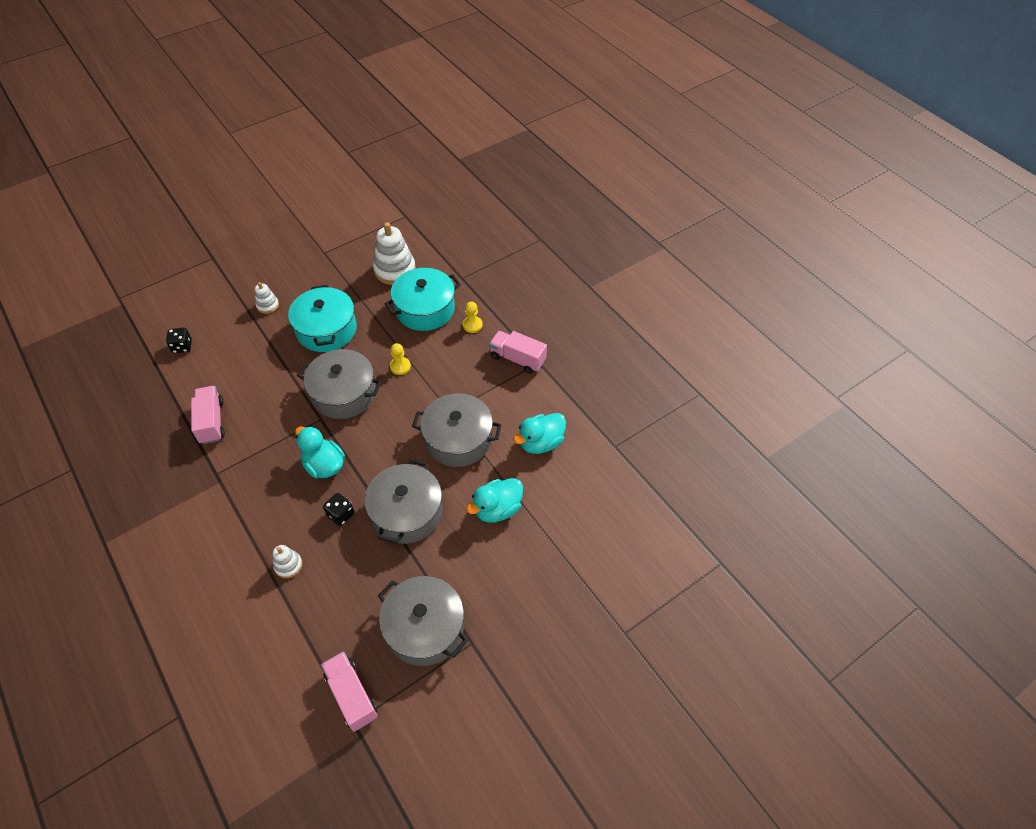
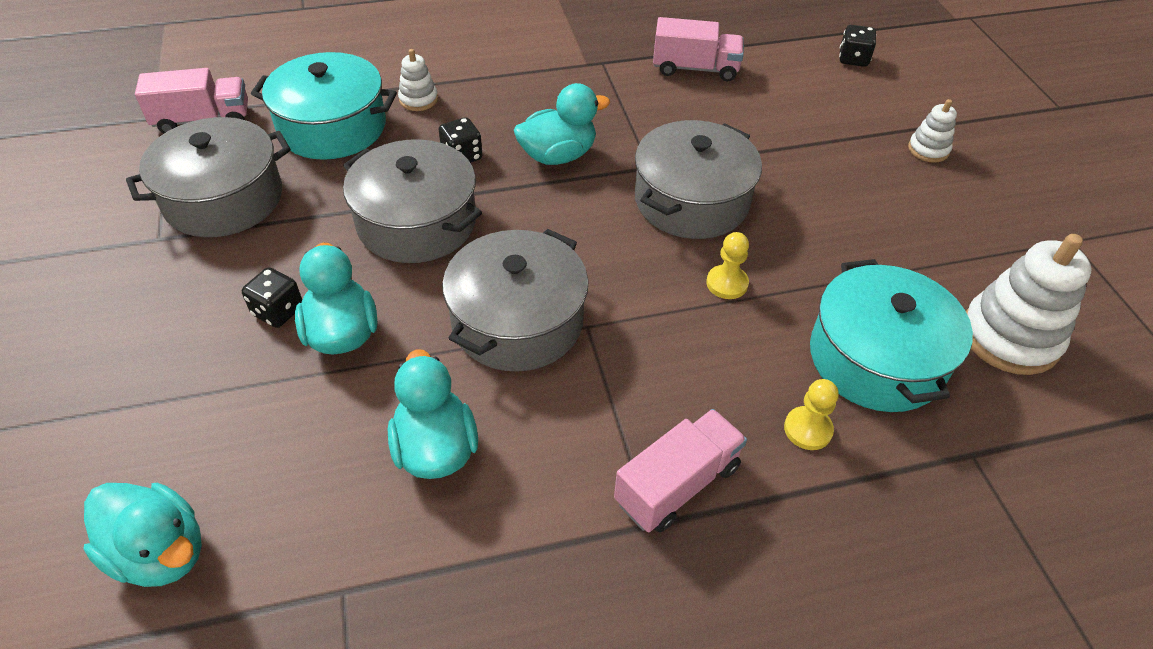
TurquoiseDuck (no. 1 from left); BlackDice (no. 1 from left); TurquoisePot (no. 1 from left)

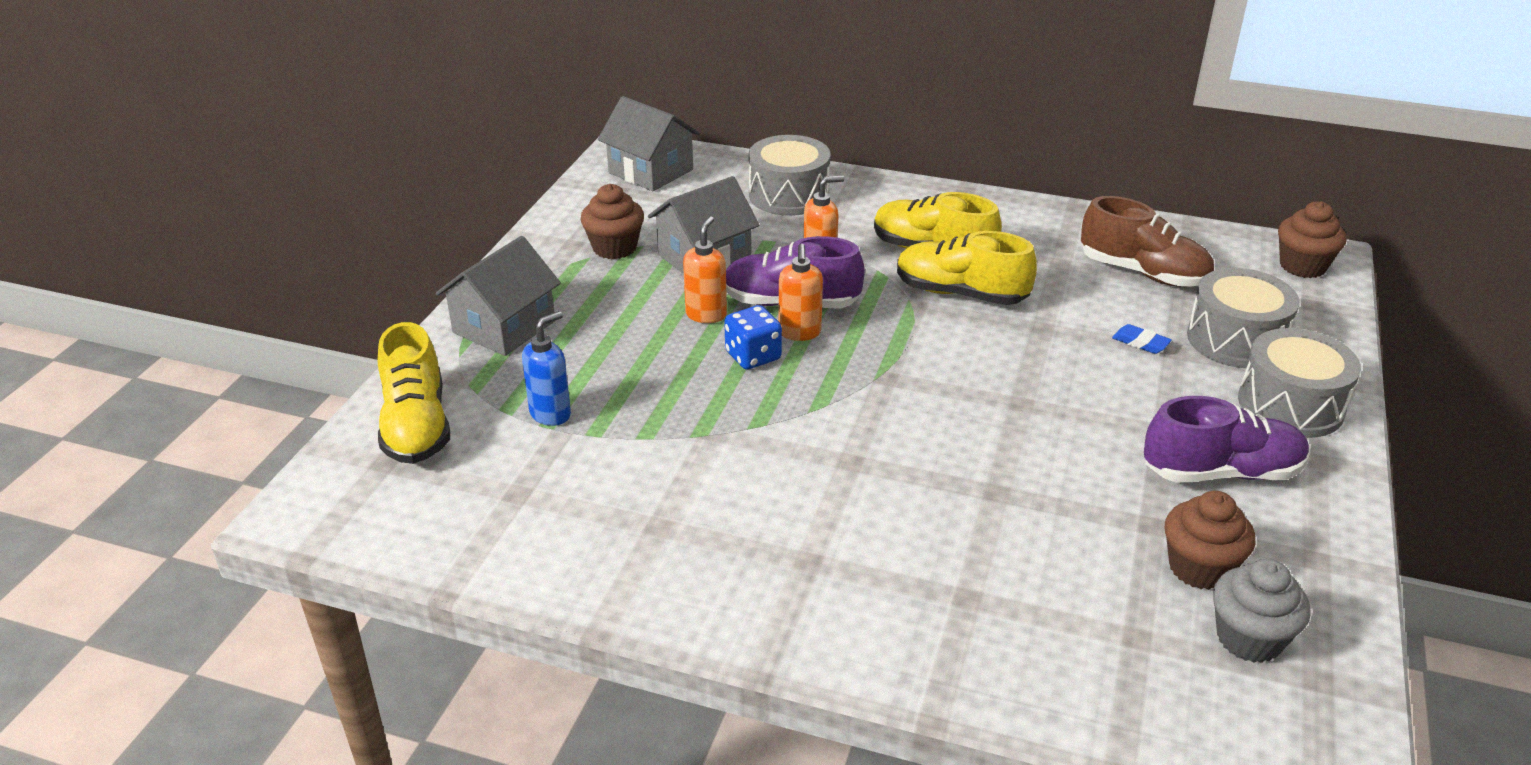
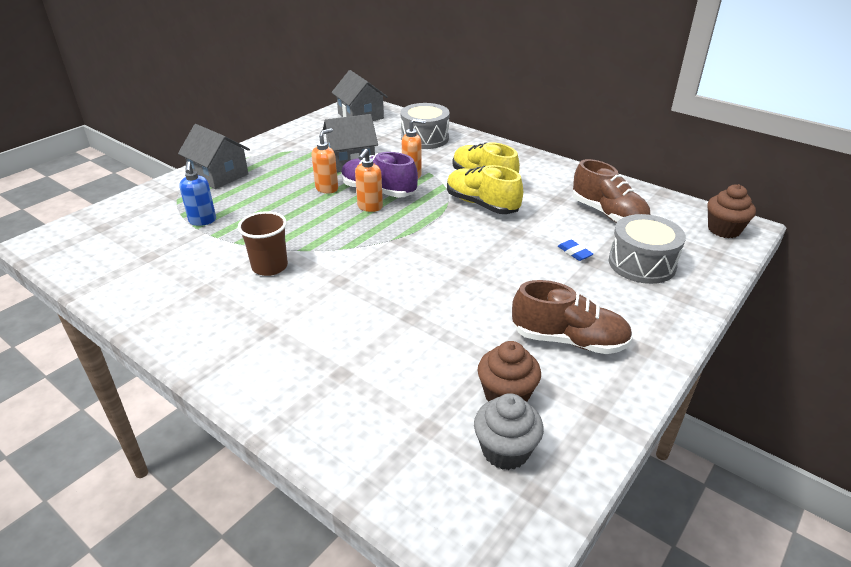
YellowShoe (no. 1 from left in the first image); BrownCupcake (no. 1 from left in the first image); BlueDice; GreyDrum (no. 3 from left in the first image); BrownCup; BrownShoe (no. 1 from left); GreyHouse (no. 1 from left); BlueSoapDispenser

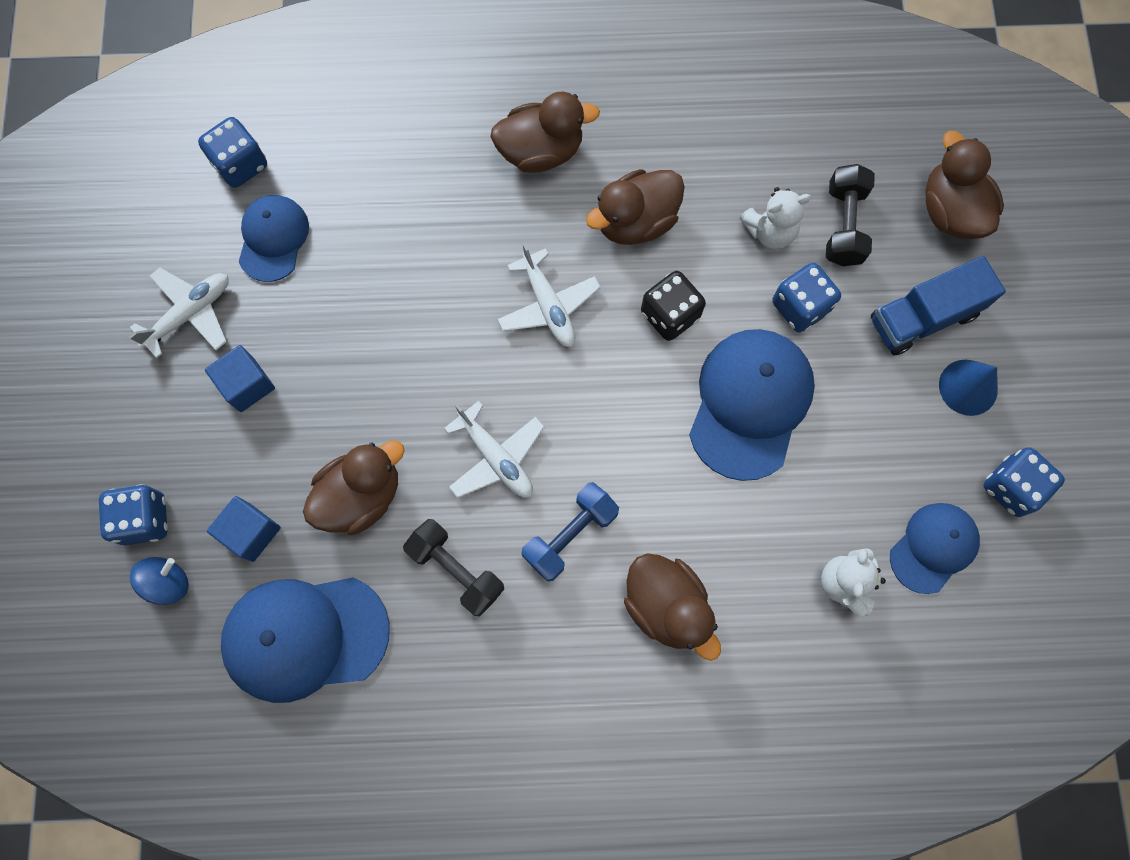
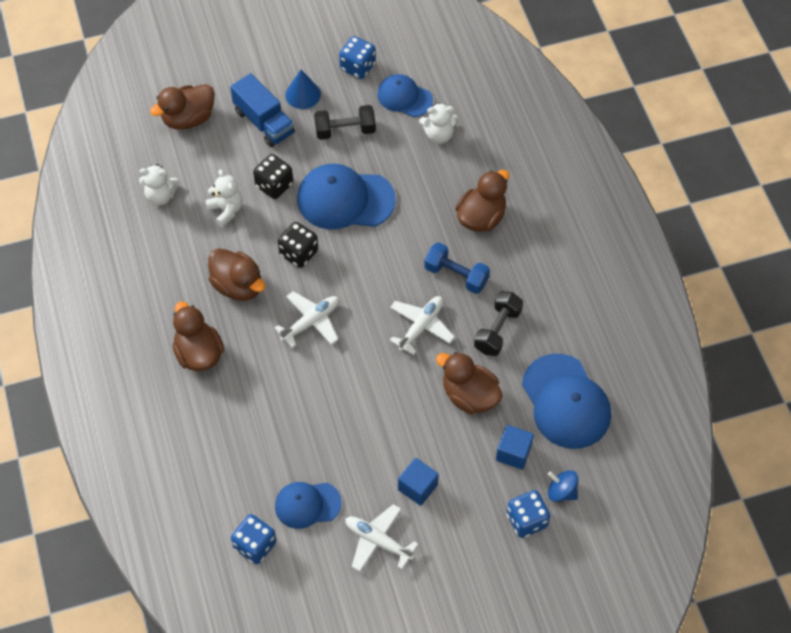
WhiteTeddyBear (no. 1 from left); BlackDumbbell (no. 1 from left); BlackDice (no. 1 from left)

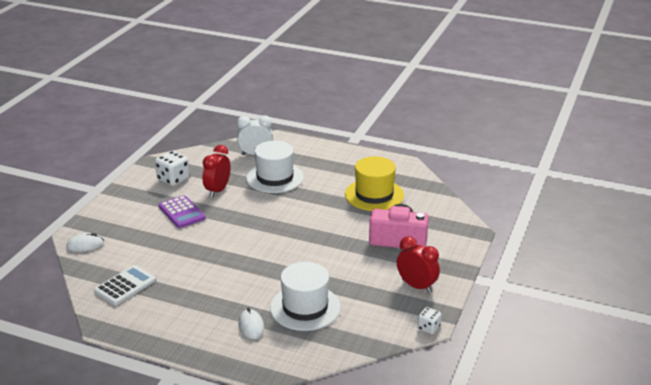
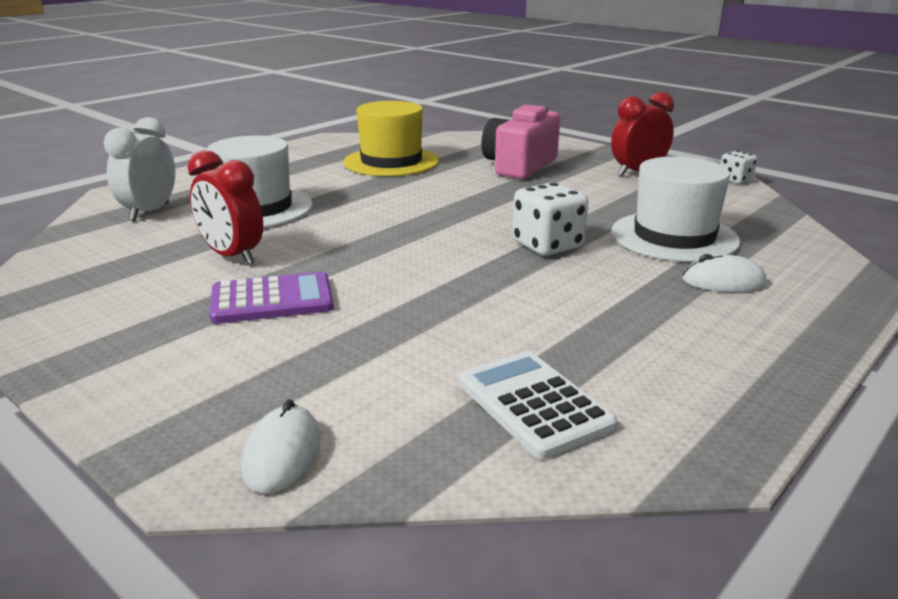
WhiteDice (no. 1 from left)

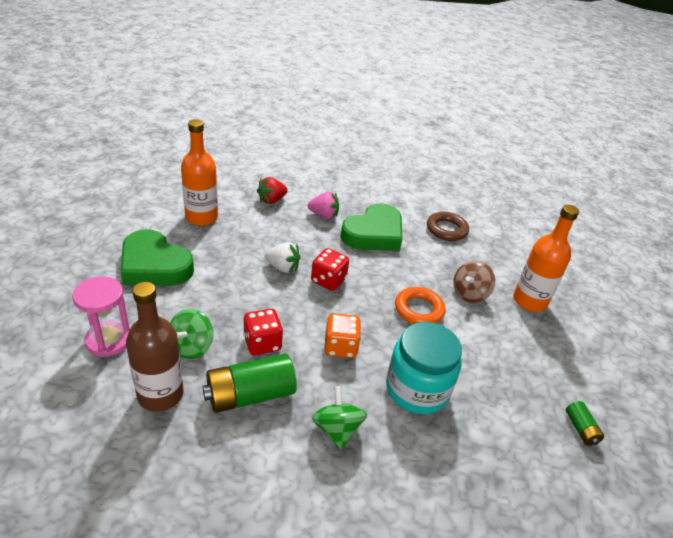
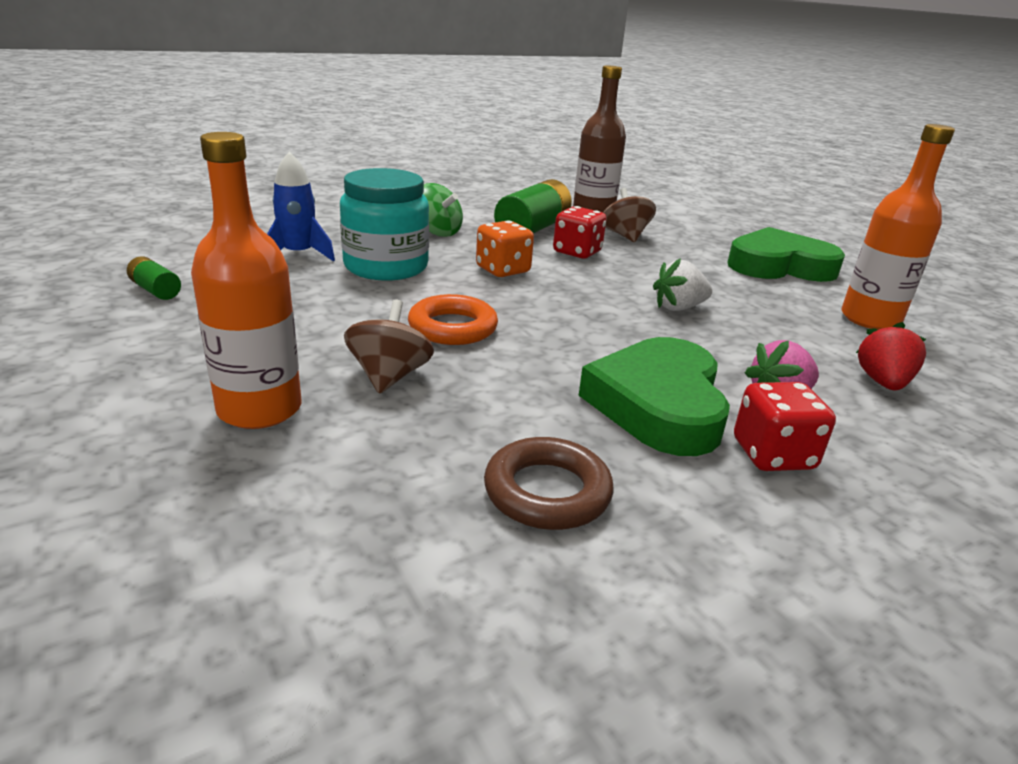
PinkHourglass; BlueRocket; RedDice (no. 2 from left); BrownSpinningTop (no. 2 from left)

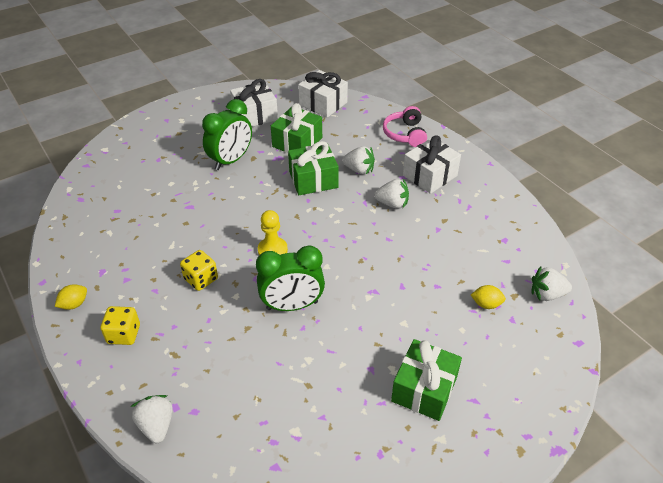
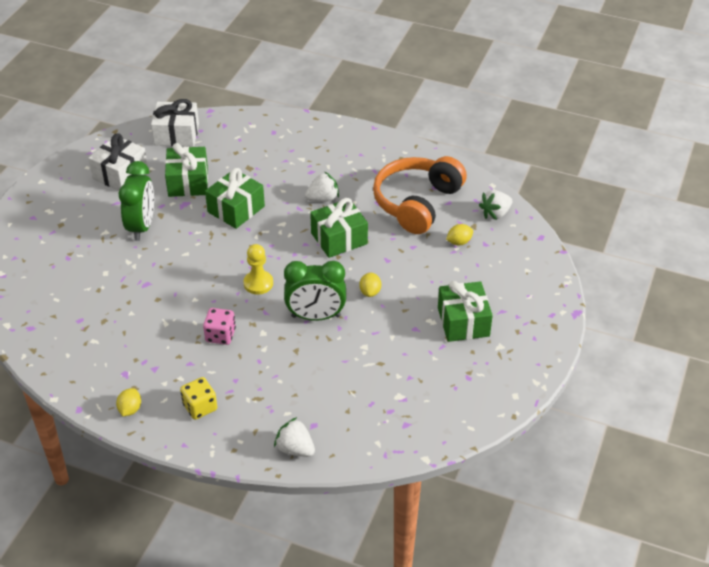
WhiteStrawberry (no. 2 from left in the first image); PinkHeadphones; WhiteGift (no. 3 from left in the first image); GreenGift (no. 3 from left); YellowLemon (no. 2 from left); OrangeHeadphones; PinkDice; GreenClock (no. 2 from left)

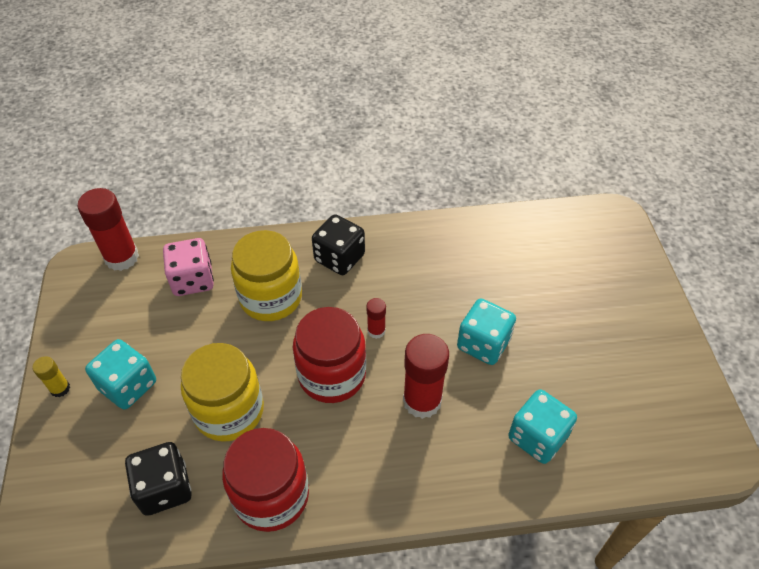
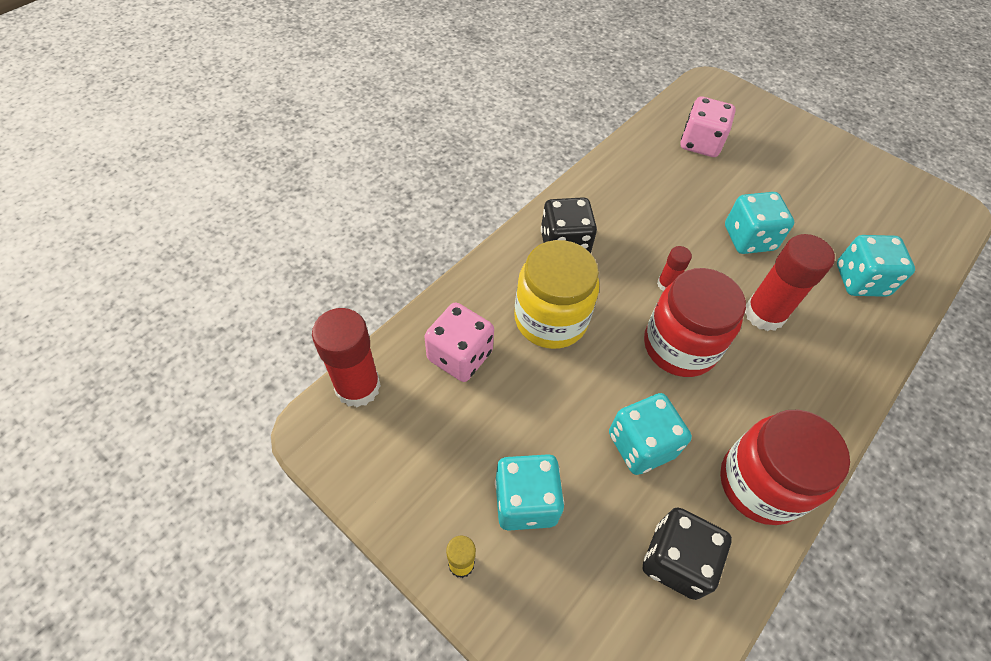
PinkDice (no. 2 from left); TurquoiseDice (no. 2 from left)

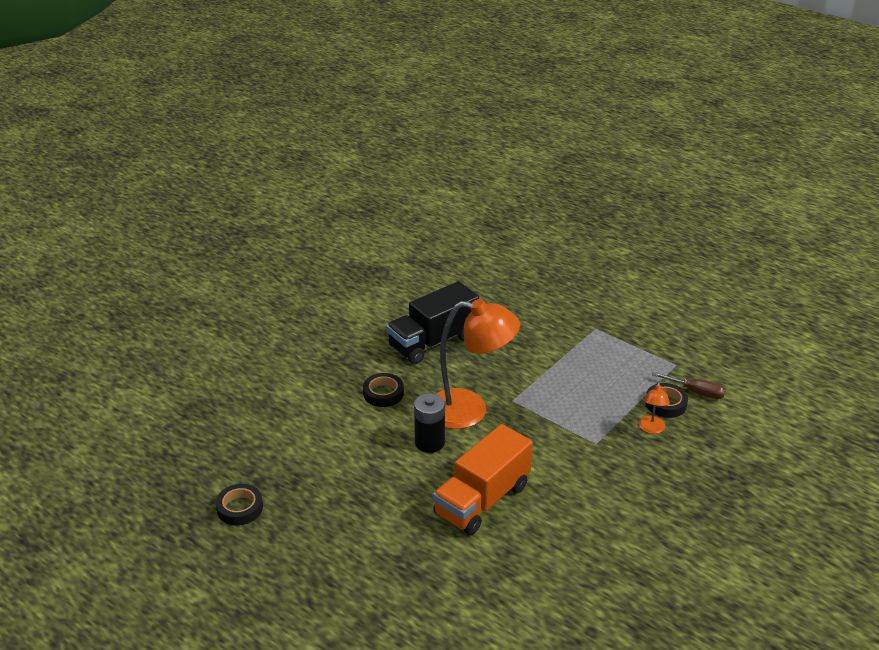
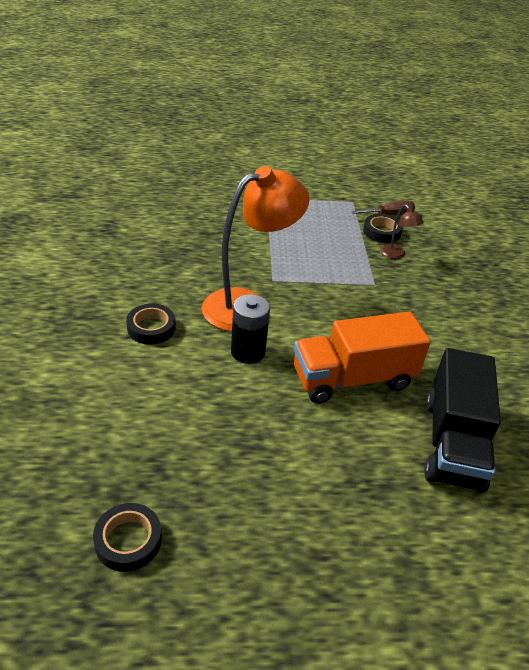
BlackTruck; BrownLamp; OrangeTruck

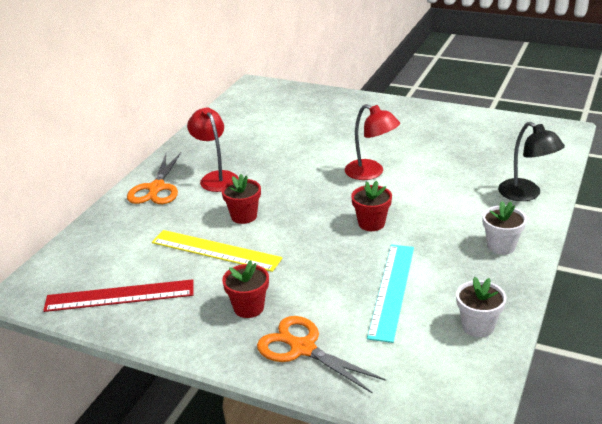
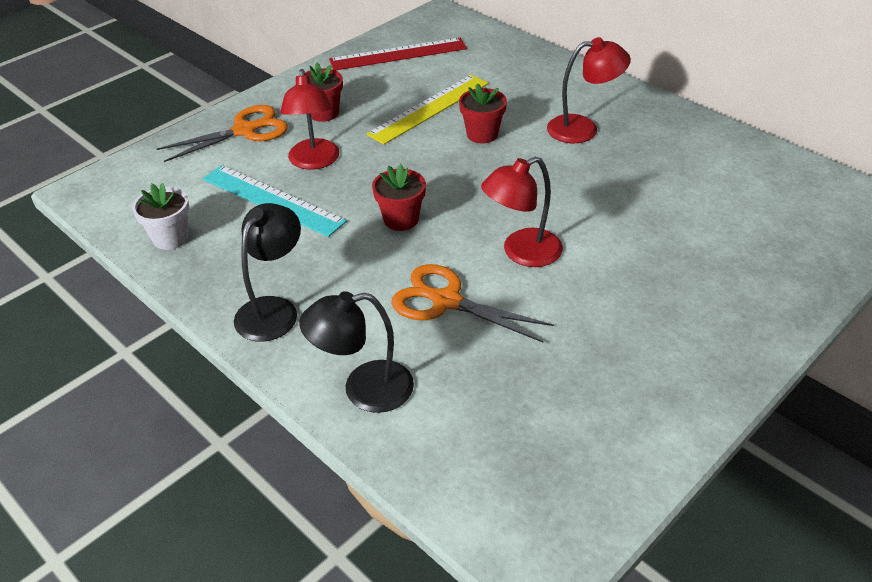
RedLamp (no. 1 from left); OrangeScissors (no. 2 from left); BlackLamp (no. 1 from left); RedRuler

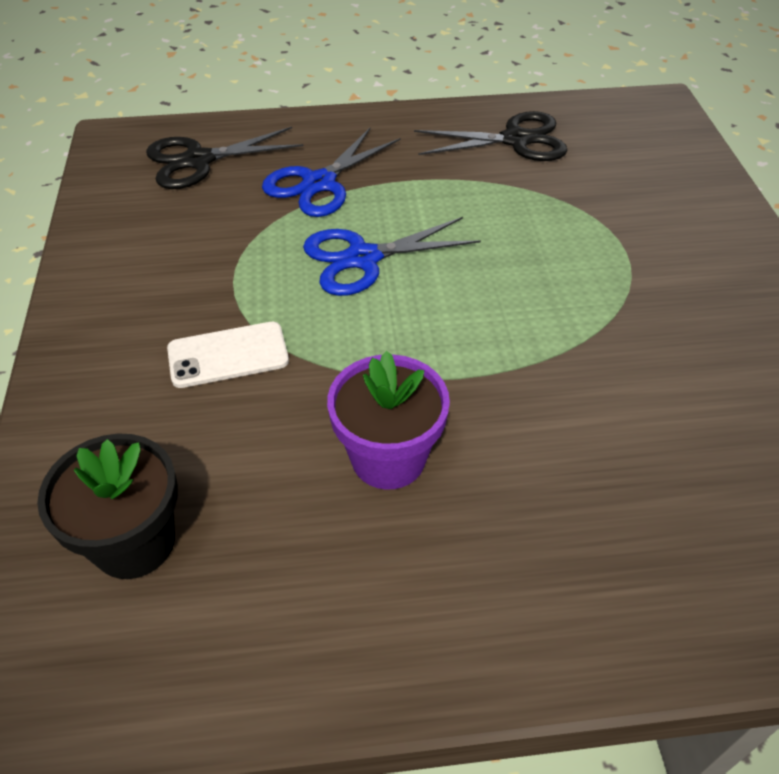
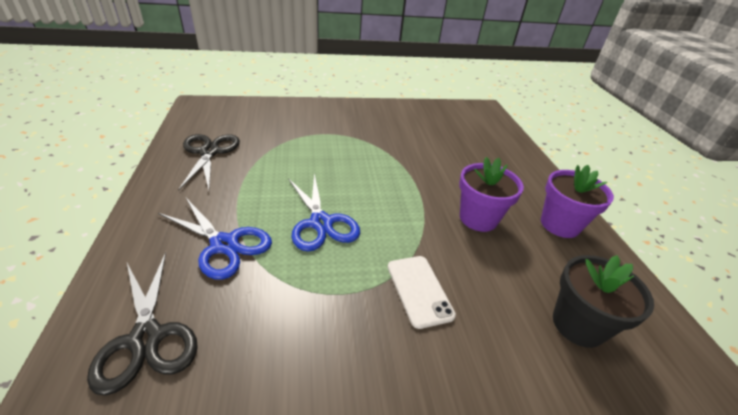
PurpleFlowerPot (no. 2 from left)

